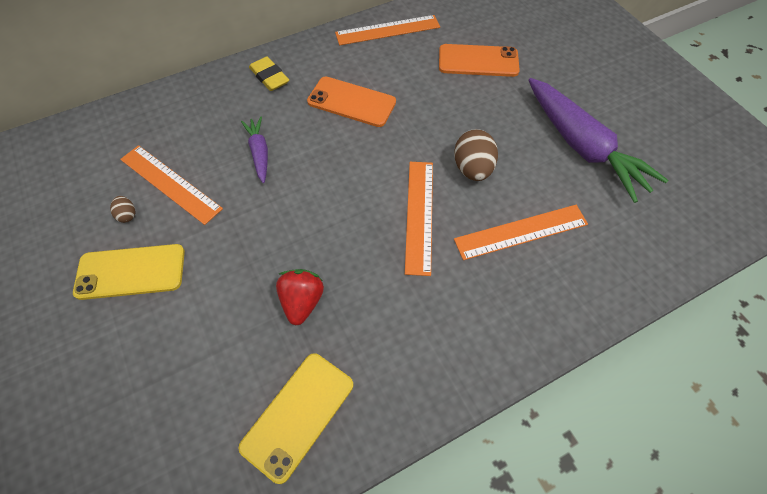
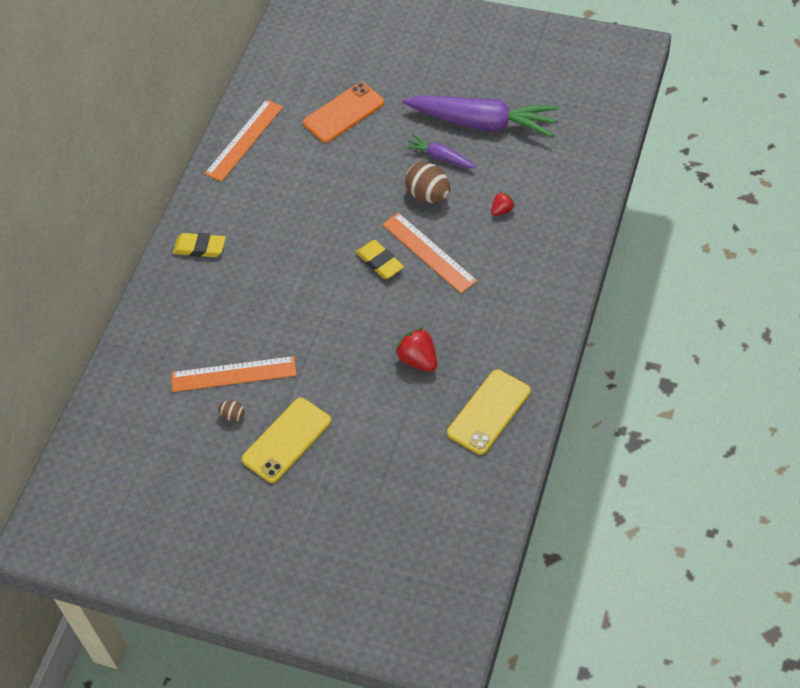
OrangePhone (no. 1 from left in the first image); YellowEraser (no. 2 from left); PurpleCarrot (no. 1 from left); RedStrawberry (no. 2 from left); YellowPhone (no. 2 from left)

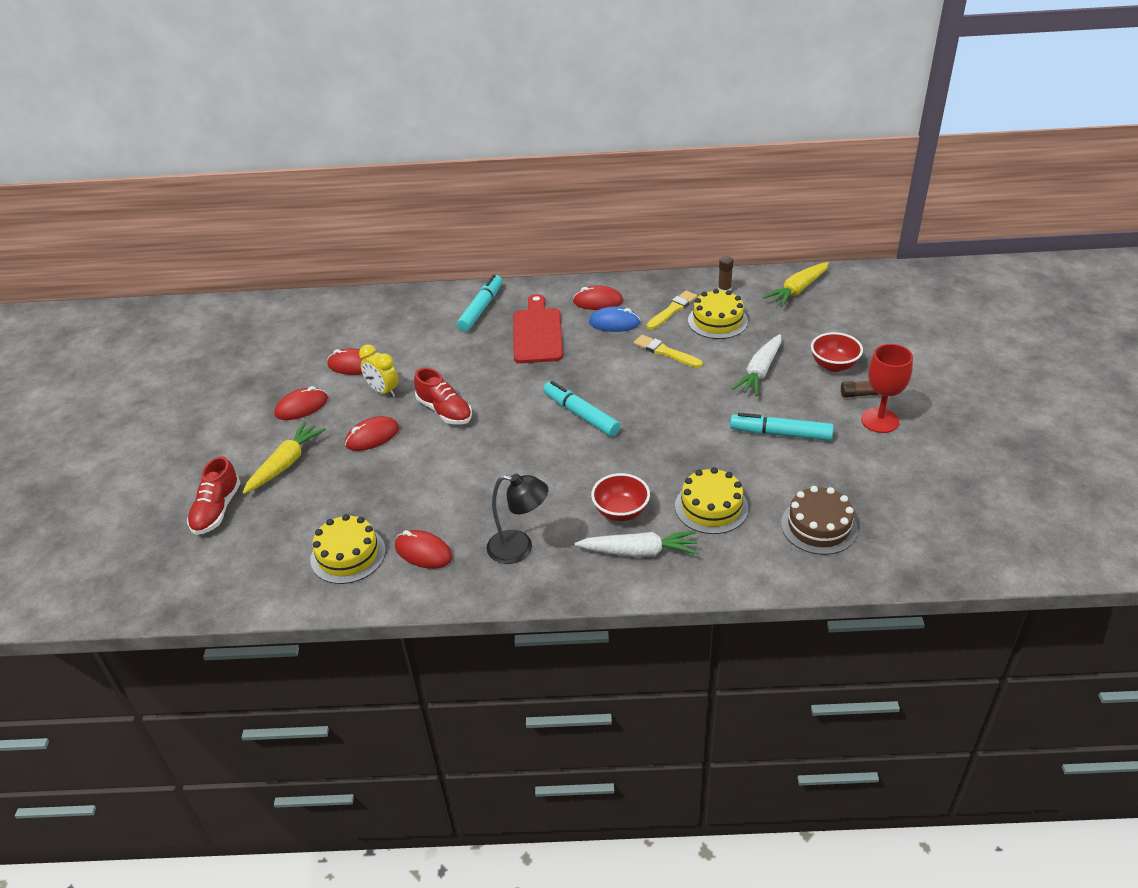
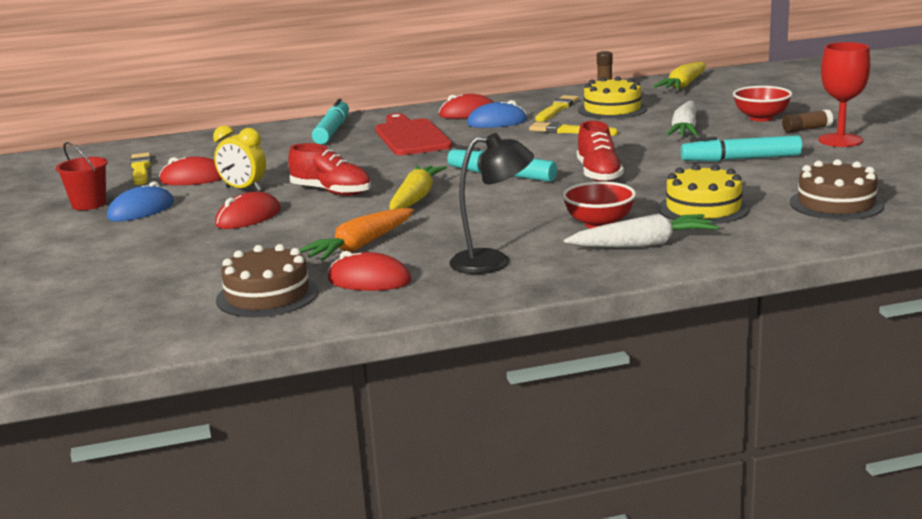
RedBucket; YellowBrush (no. 1 from left); OrangeCarrot; RedShoe (no. 2 from left); YellowCarrot (no. 1 from left); BlueMouse (no. 1 from left); BrownCake (no. 1 from left)

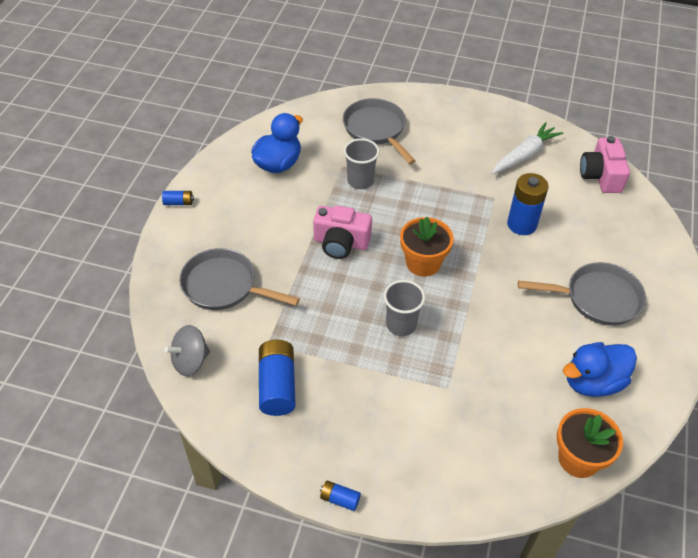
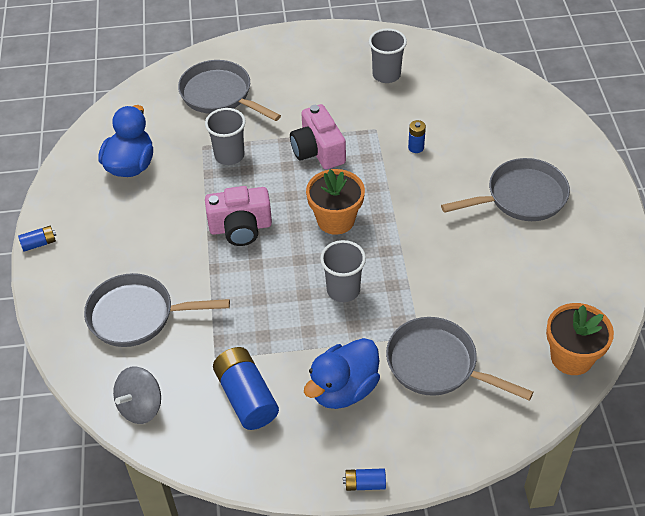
GreyPan (no. 3 from left); BlueDuck (no. 2 from left); PinkCamera (no. 2 from left); GreyCup (no. 3 from left); BlueBattery (no. 4 from left)

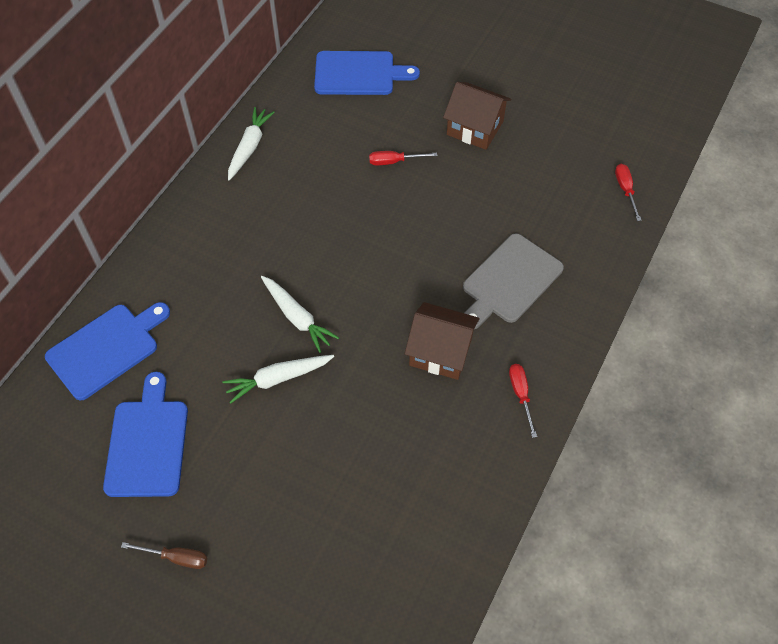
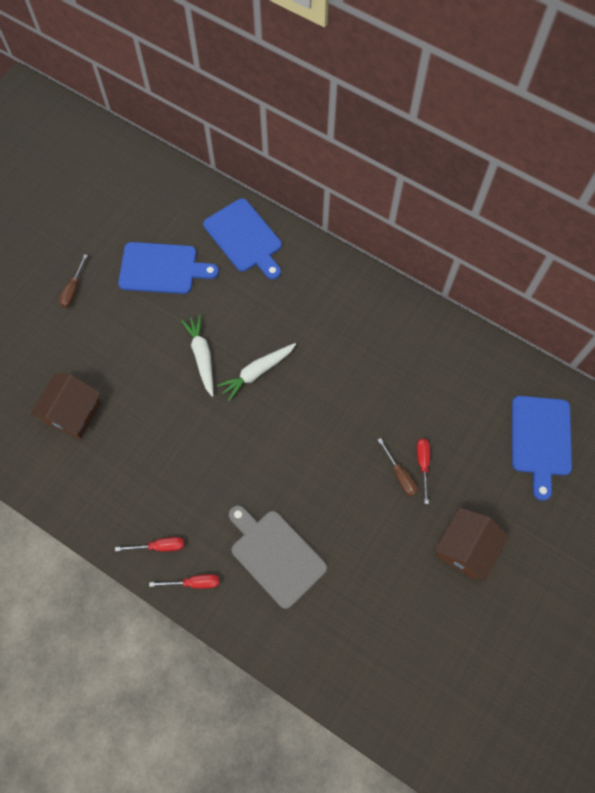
WhiteCarrot (no. 1 from left in the first image); BrownScrewdriver (no. 2 from left); BrownHouse (no. 1 from left); RedScrewdriver (no. 2 from left)

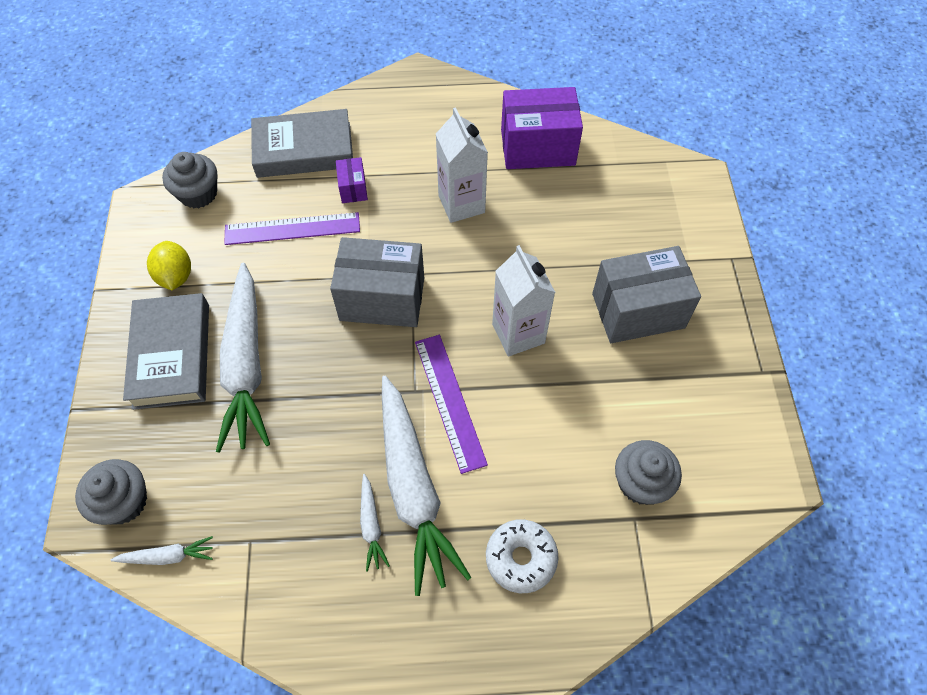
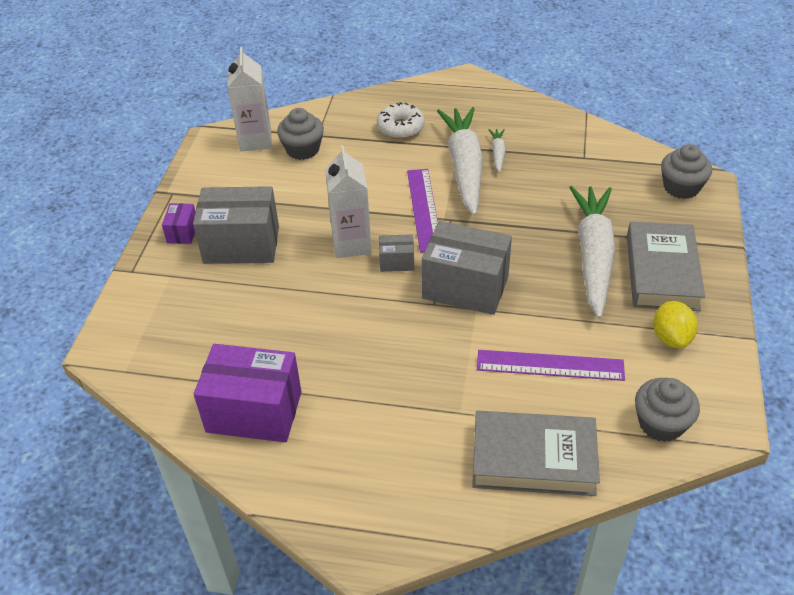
WhiteCarrot (no. 1 from left in the first image); GreyBox (no. 2 from left); PurpleBox (no. 1 from left); WhiteCarton (no. 1 from left)

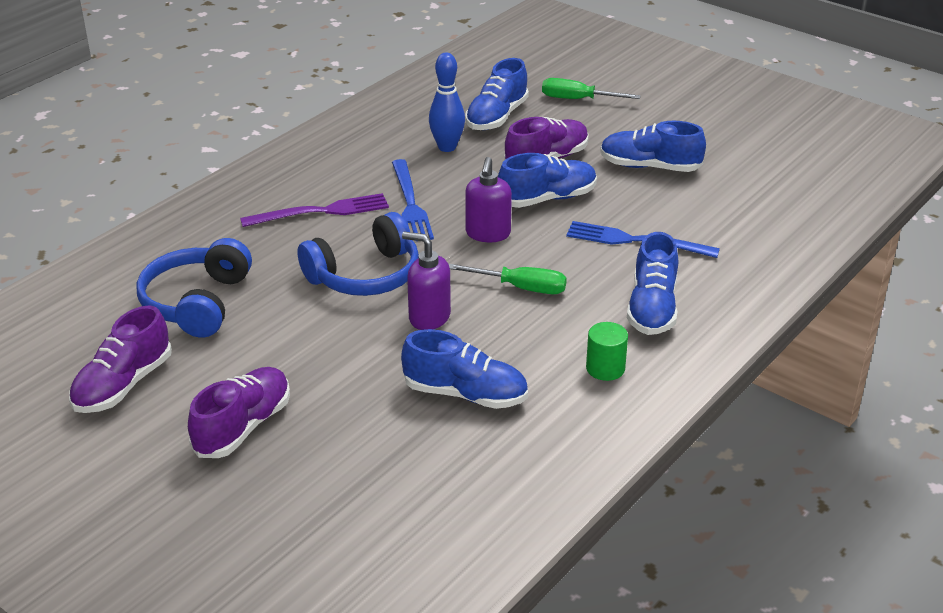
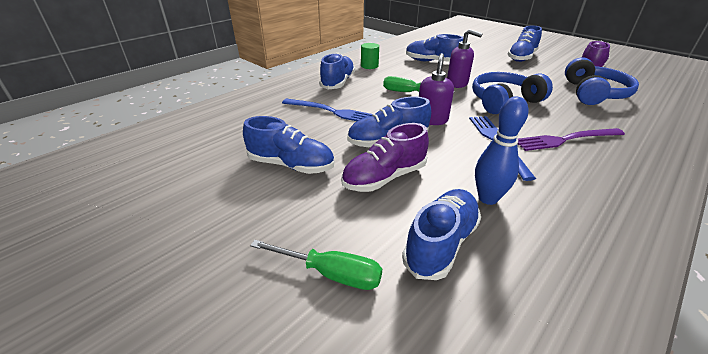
BlueShoe (no. 6 from left)

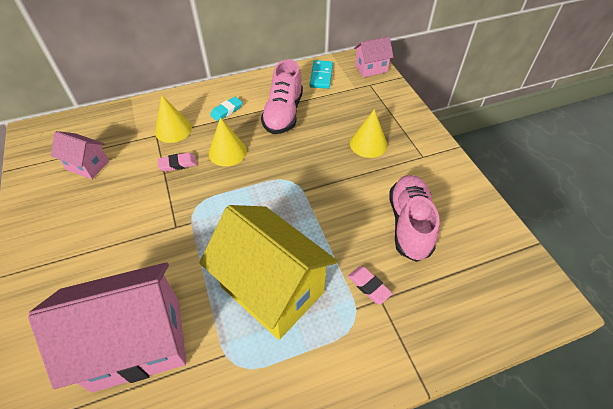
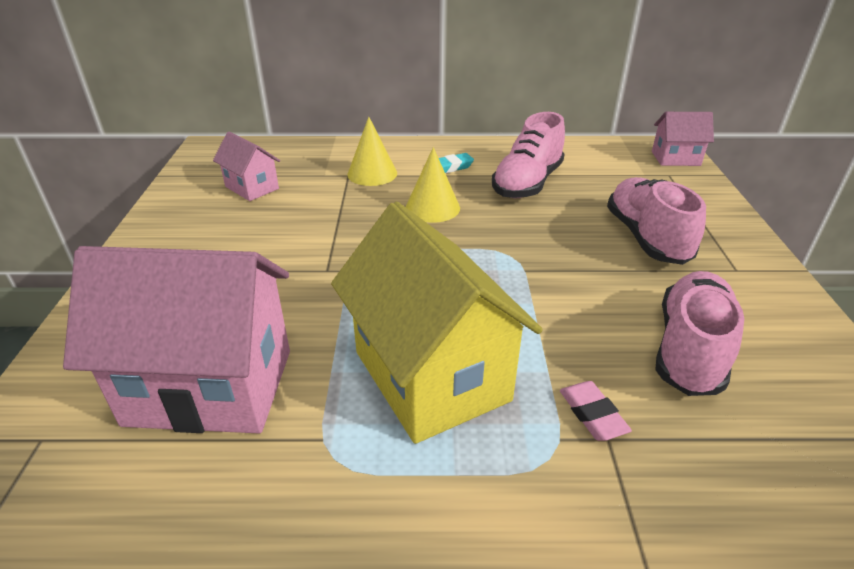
PinkEraser (no. 1 from left in the first image); TurquoiseDomino; PinkShoe (no. 2 from left)

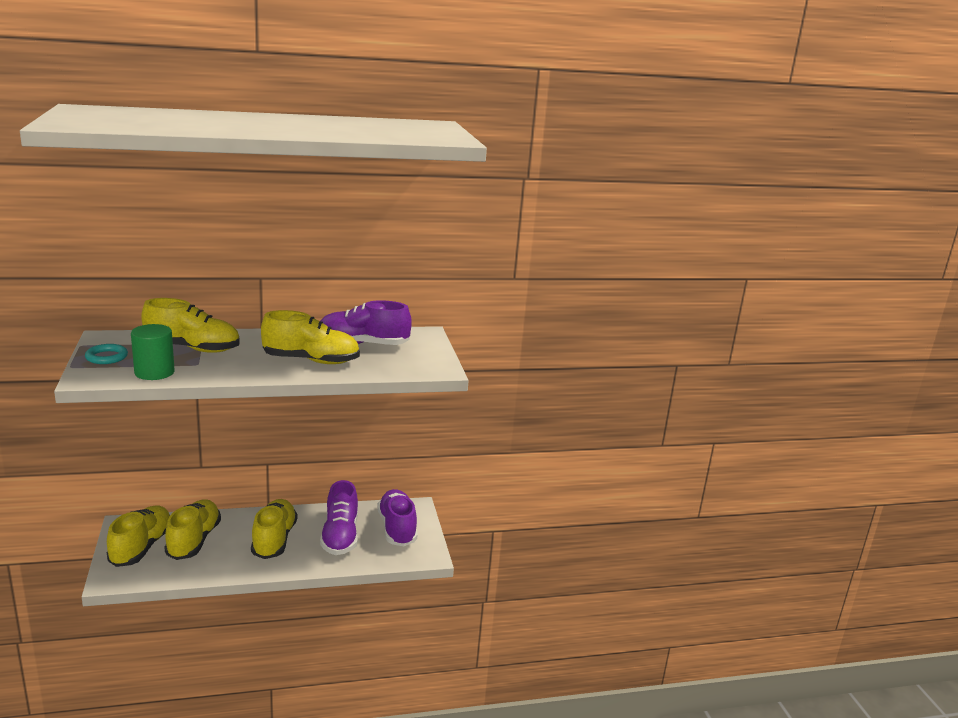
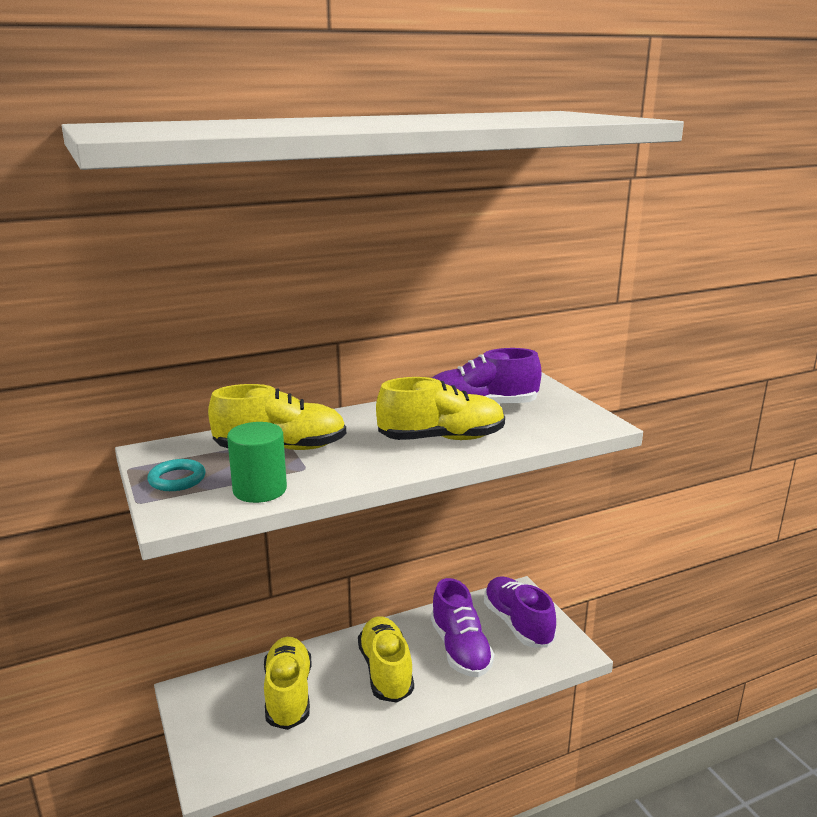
YellowShoe (no. 1 from left in the first image)

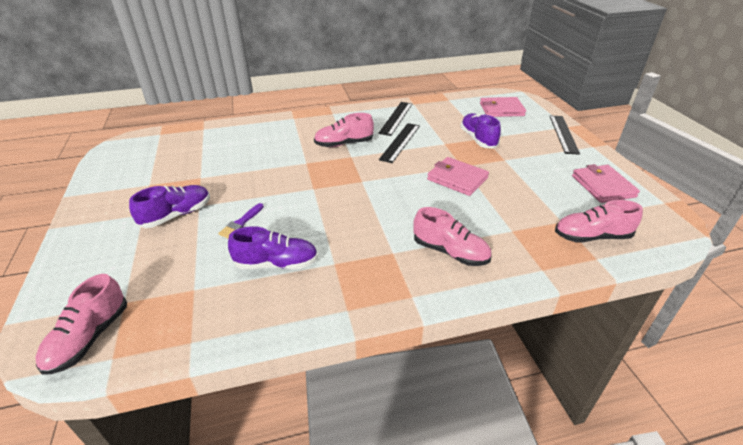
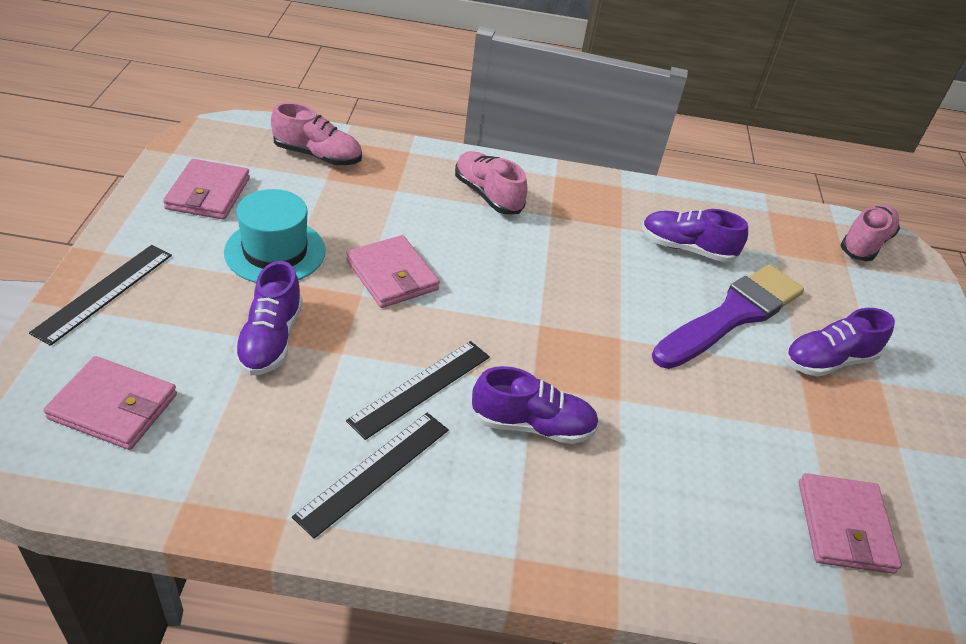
TurquoiseHat; PinkWallet (no. 4 from left); PurpleShoe (no. 2 from left); PurpleBrush

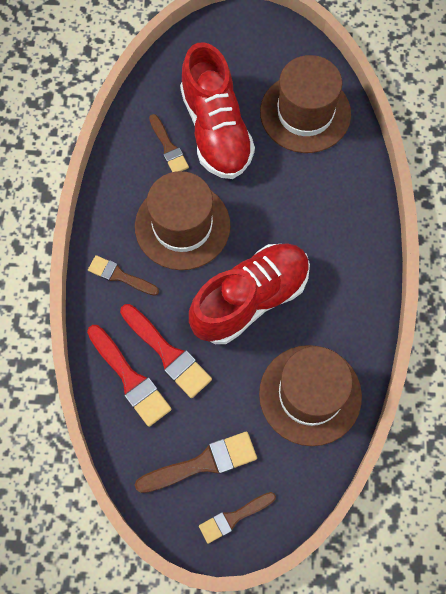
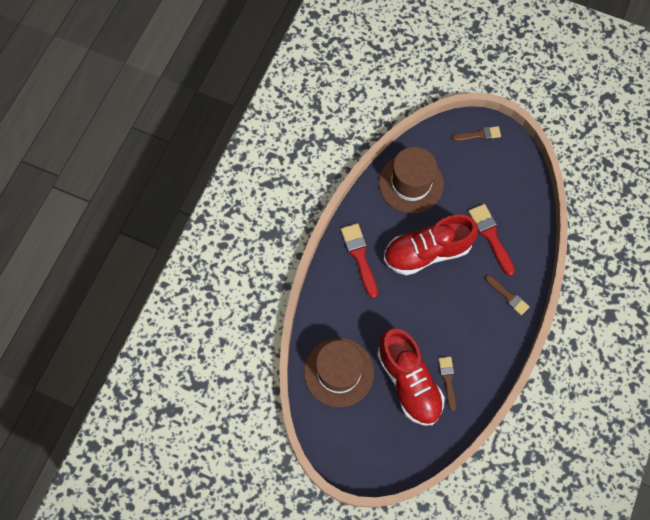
BrownHat (no. 1 from left in the first image); BrownBrush (no. 3 from left in the first image); RedBrush (no. 1 from left); RedShoe (no. 1 from left)

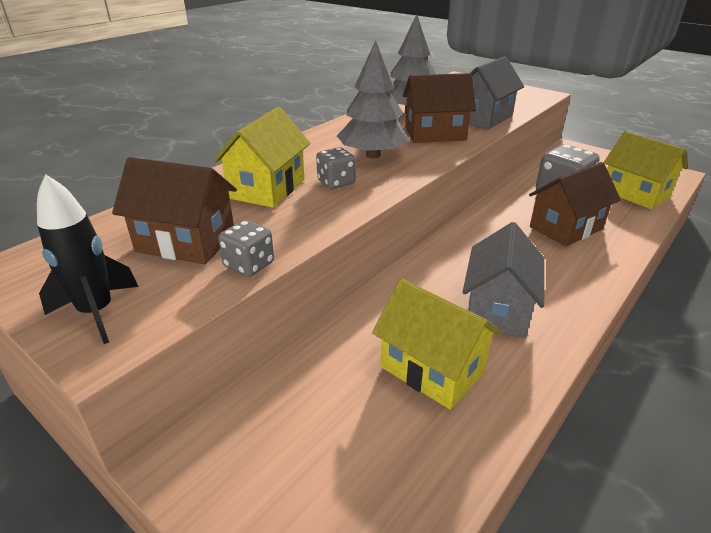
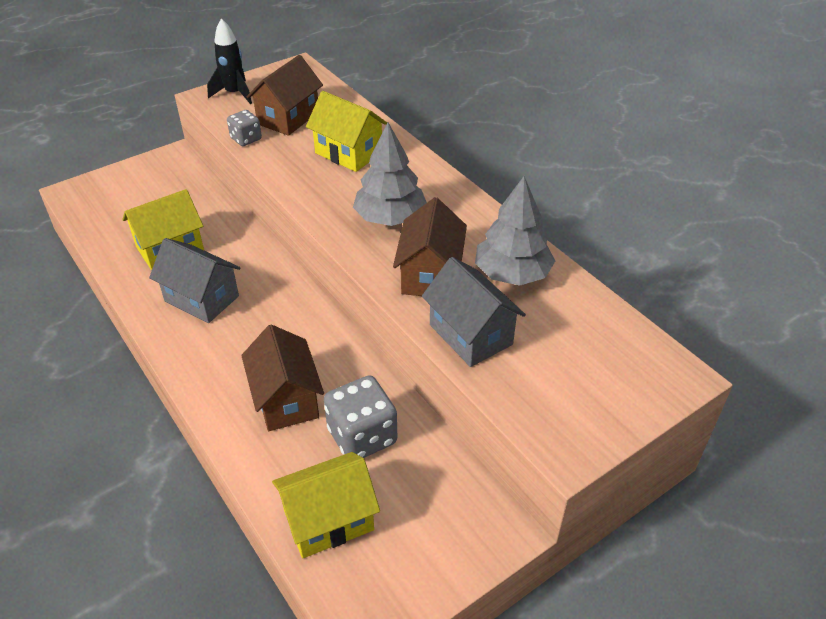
GreyDice (no. 2 from left in the first image)

